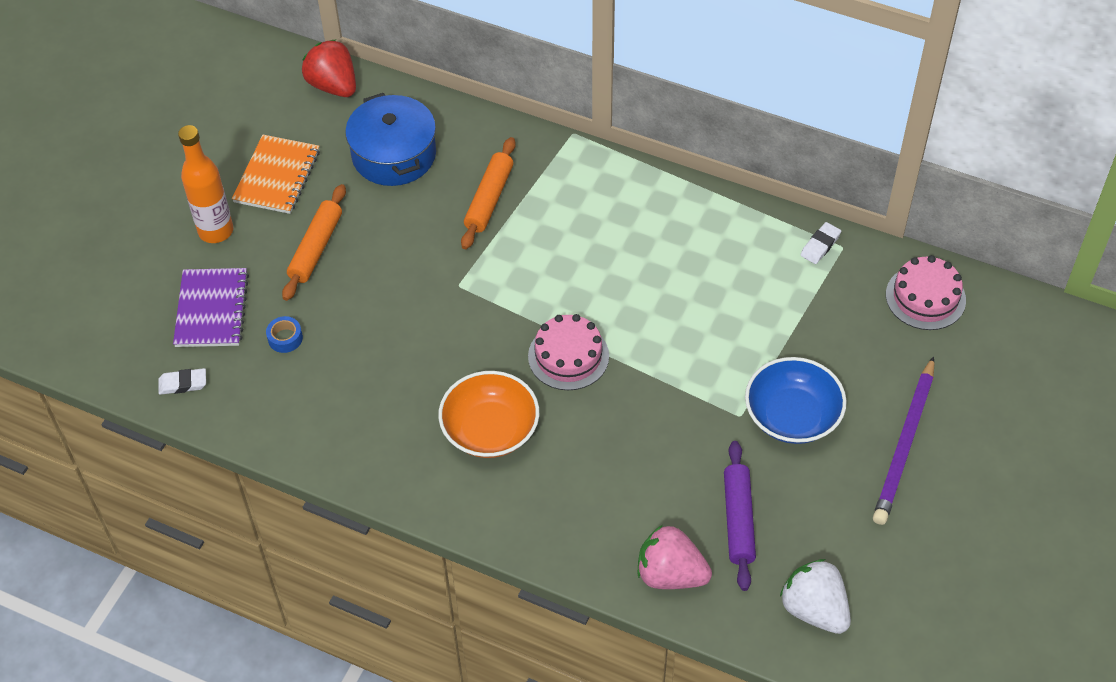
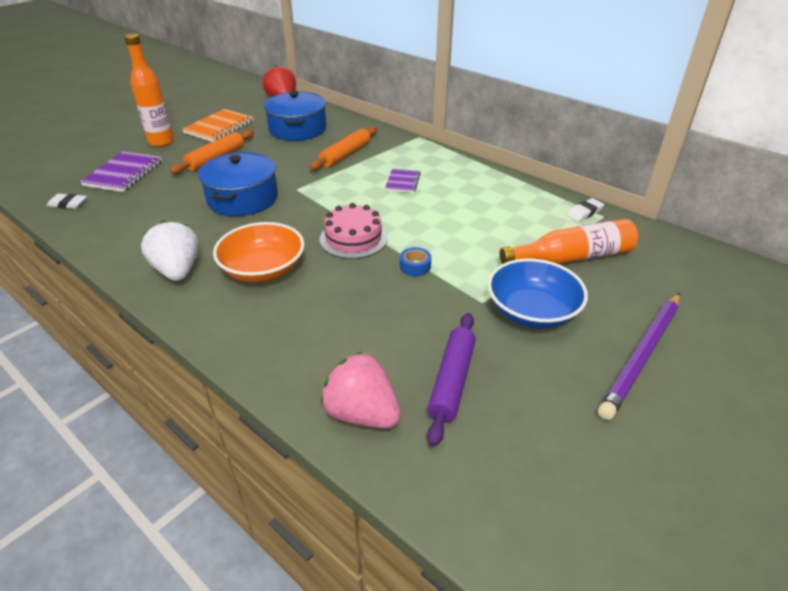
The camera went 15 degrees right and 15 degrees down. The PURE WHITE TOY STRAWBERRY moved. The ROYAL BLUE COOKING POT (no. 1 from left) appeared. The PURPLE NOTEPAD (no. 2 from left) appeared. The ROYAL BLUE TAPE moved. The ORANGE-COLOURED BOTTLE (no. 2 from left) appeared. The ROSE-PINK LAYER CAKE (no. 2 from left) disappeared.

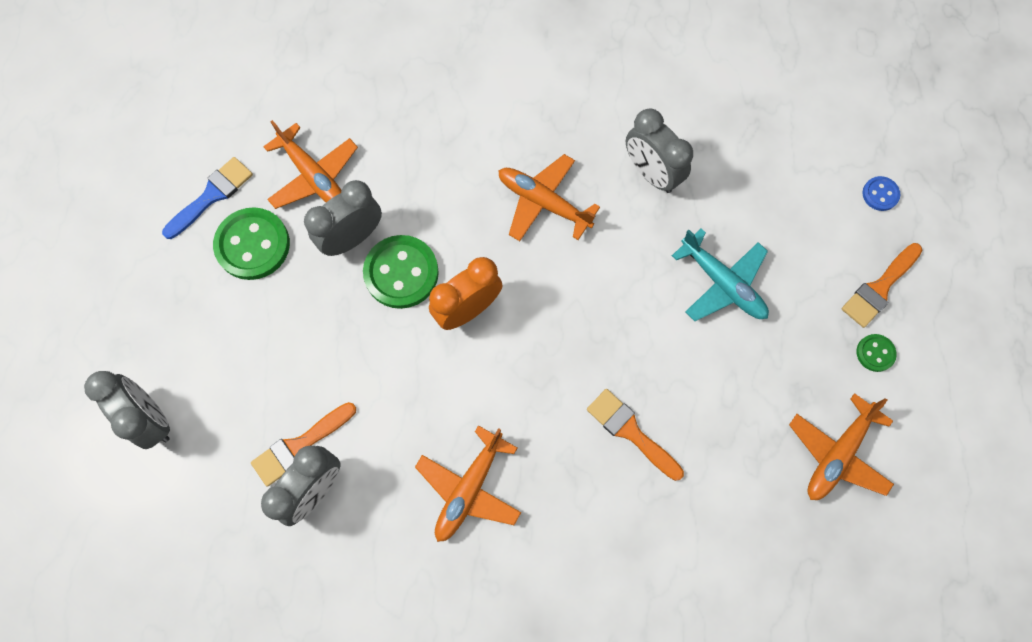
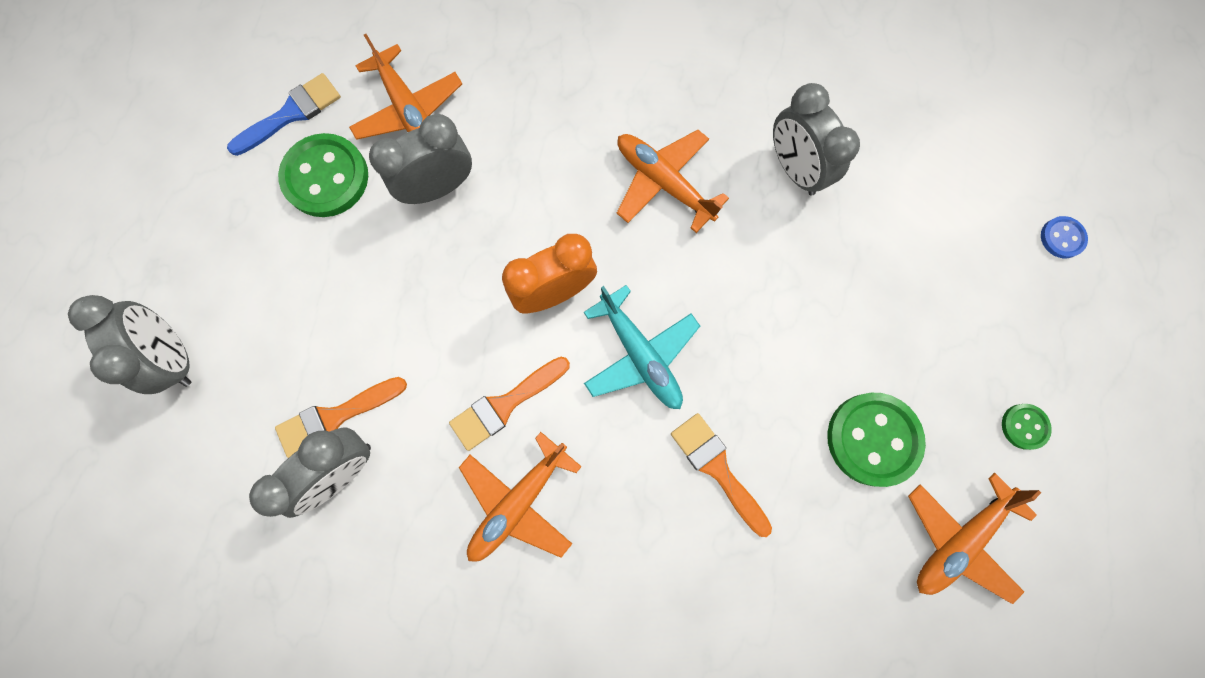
The camera went 10 degrees right and 5 degrees up. The ORANGE-COLOURED PAINTBRUSH (no. 3 from left in the first image) moved. The TURQUOISE PLANE moved. The GREEN SHIRT BUTTON (no. 2 from left) moved.

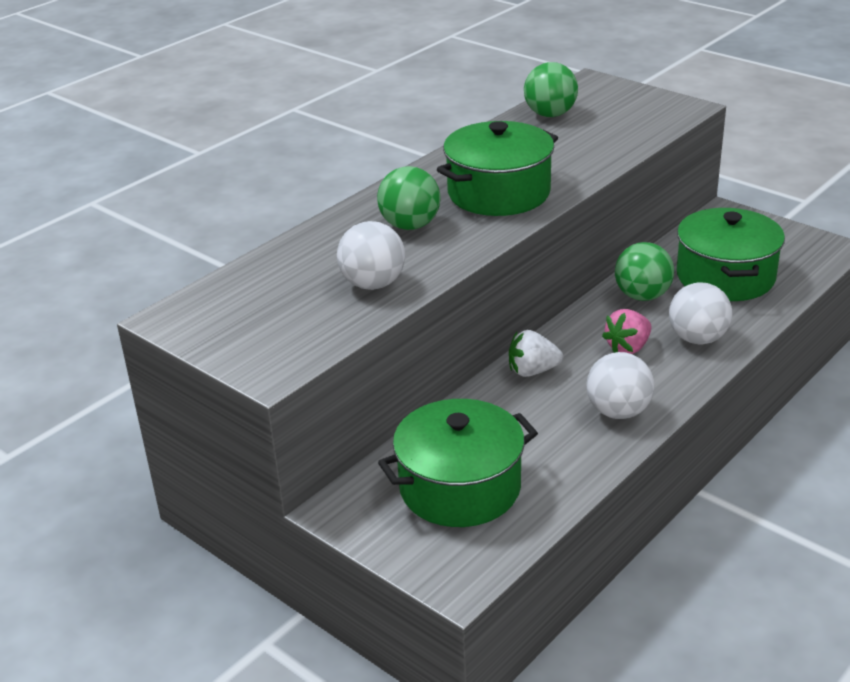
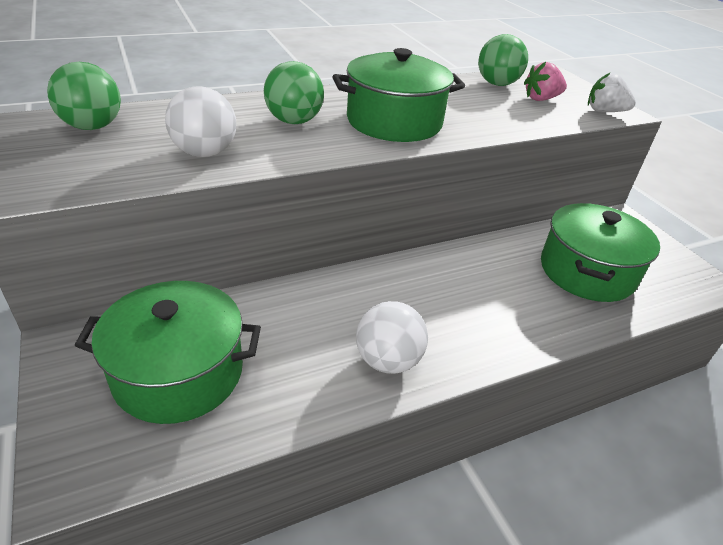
The camera went 20 degrees right and 5 degrees up. The GREEN SPHERE (no. 3 from left in the first image) moved. The ROSE-PINK TOY STRAWBERRY moved. The PURE WHITE TOY STRAWBERRY moved. The PURE WHITE SPHERE (no. 3 from left) disappeared.

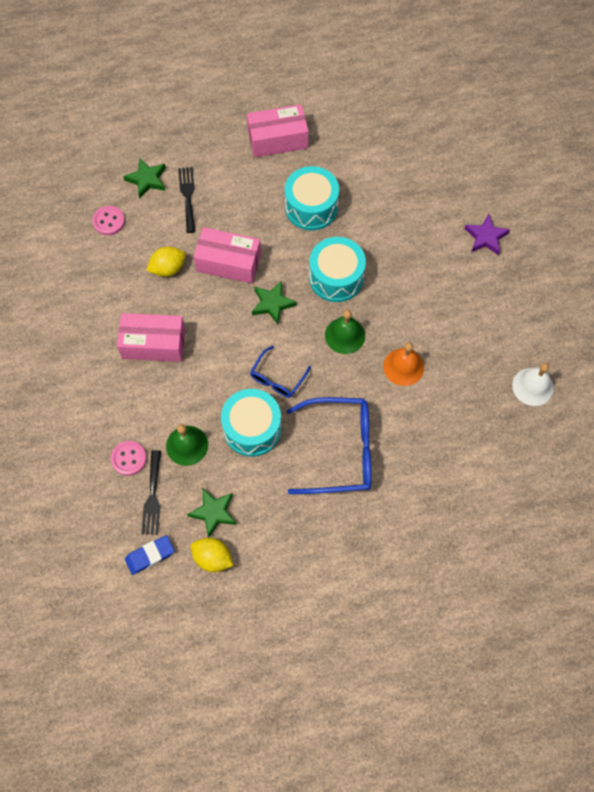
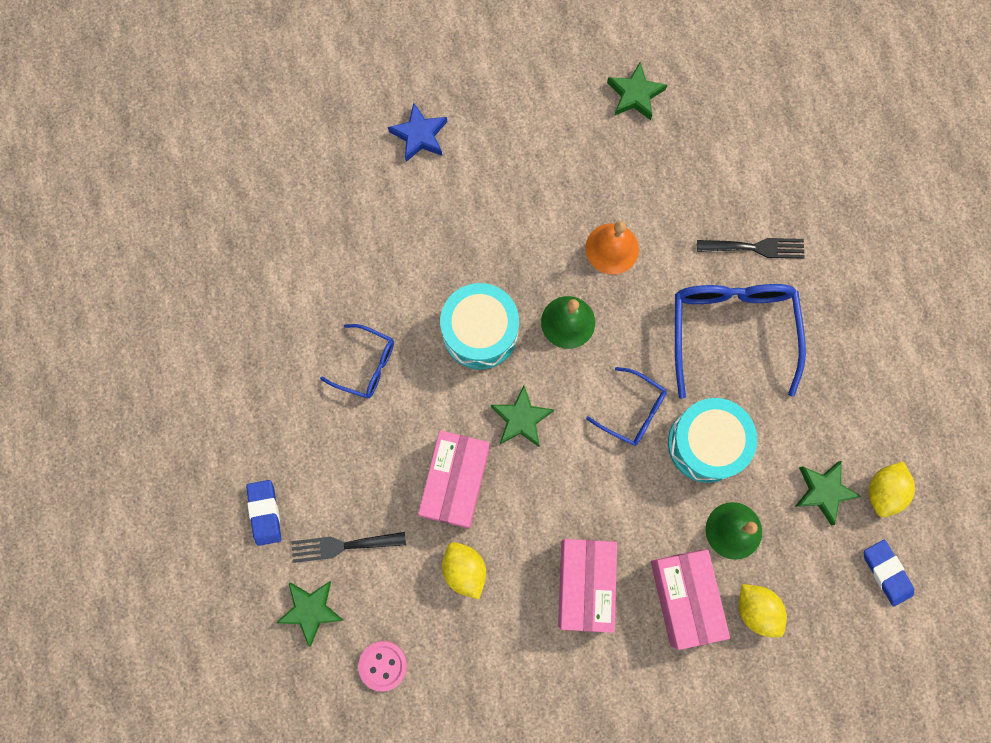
The camera went 90 degrees left and 10 degrees up. The ROYAL BLUE GUM ERASER (no. 1 from left) appeared. The TURQUOISE DRUM (no. 2 from left) was replaced by the ROYAL BLUE GLASSES (no. 1 from left). The PURPLE STAR became the ROYAL BLUE STAR. The PURE WHITE HAND BELL was replaced by the GREEN STAR (no. 3 from left). The ROSE-PINK BOX (no. 3 from left) moved. The BLACK FORK (no. 1 from left in the first image) moved. The ROSE-PINK SHIRT BUTTON (no. 2 from left) was replaced by the GOLDEN TOY LEMON (no. 2 from left).

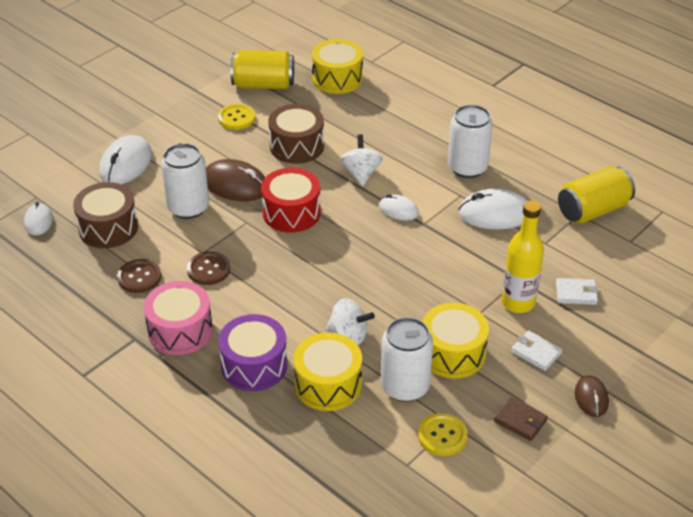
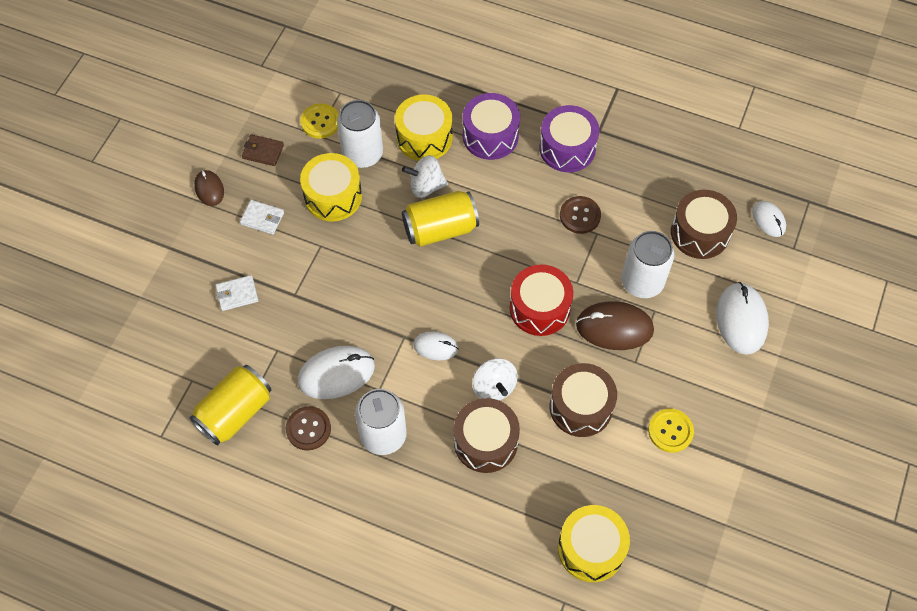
The camera went 160 degrees right and 20 degrees up. The BROWN SHIRT BUTTON (no. 1 from left) moved. The GOLDEN SODA CAN (no. 1 from left in the first image) moved. The BROWN DRUM (no. 1 from left) appeared. The ROSE-PINK DRUM became the PURPLE DRUM (no. 2 from left). The GOLDEN BOTTLE disappeared.

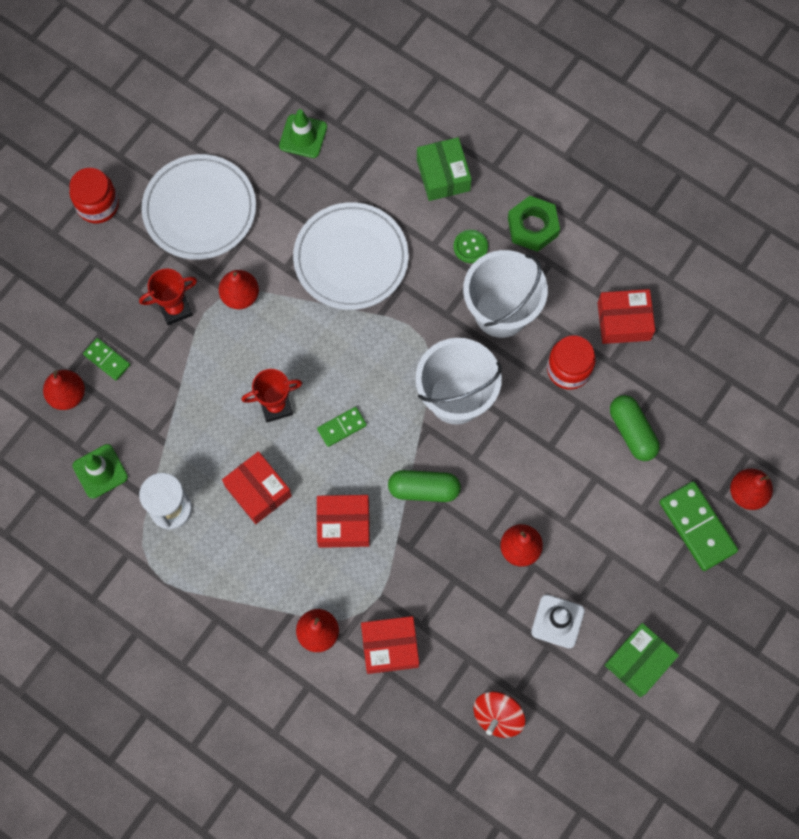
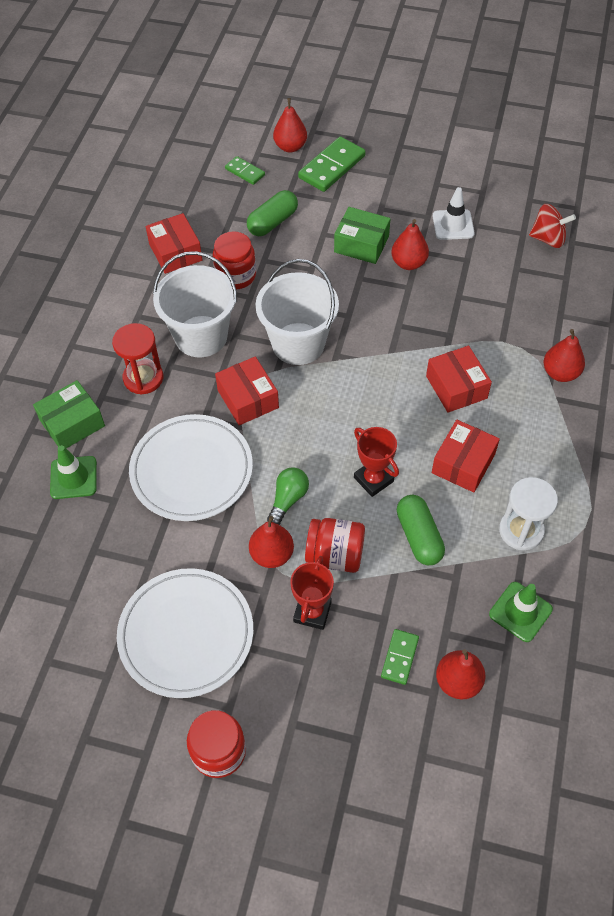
The camera went 110 degrees left and 15 degrees down. The GREEN ROAD CONE (no. 2 from left in the first image) moved. The GREEN SHIRT BUTTON was replaced by the RED SANDGLASS. The RED BOX (no. 3 from left in the first image) moved. The GREEN DOMINO (no. 2 from left in the first image) moved. The GREEN BULB appeared. The RED PRIZE CUP (no. 1 from left) turned 60 degrees clockwise. The RED JAM JAR (no. 3 from left) appeared. The GREEN BOX (no. 2 from left) moved. The GREEN PILL SHAPE (no. 1 from left in the first image) moved. The GREEN NUT disappeared.

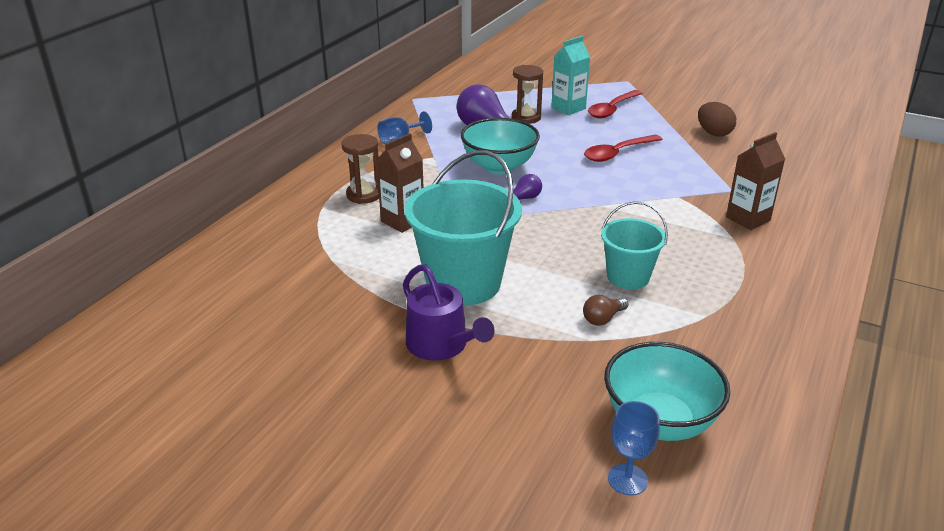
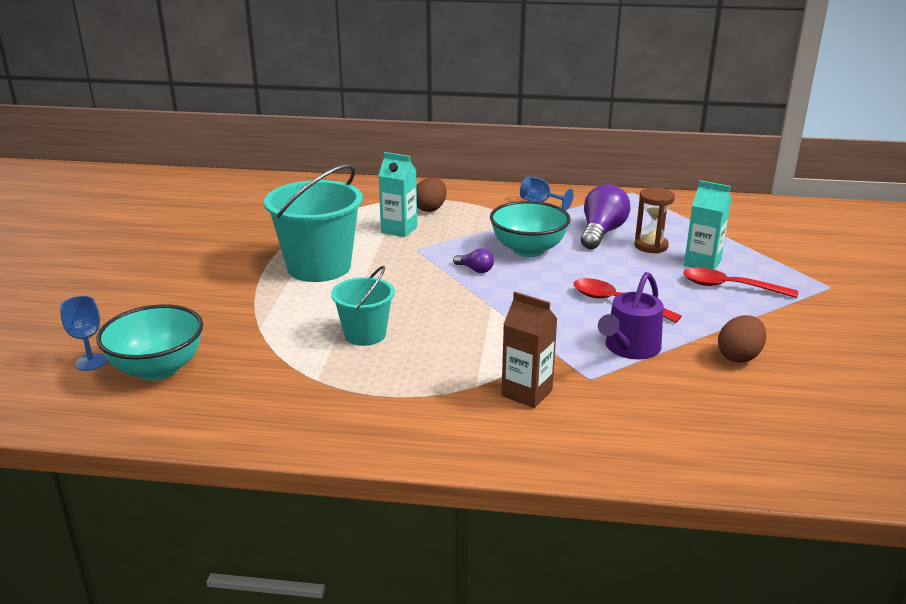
The camera went 70 degrees right and 5 degrees down. The BROWN CARTON (no. 1 from left) became the TURQUOISE CARTON (no. 1 from left). The BROWN SANDGLASS (no. 1 from left) was replaced by the BROWN TOY EGG (no. 1 from left). The PURPLE SPRINKLING CAN moved. The BROWN BULB disappeared.

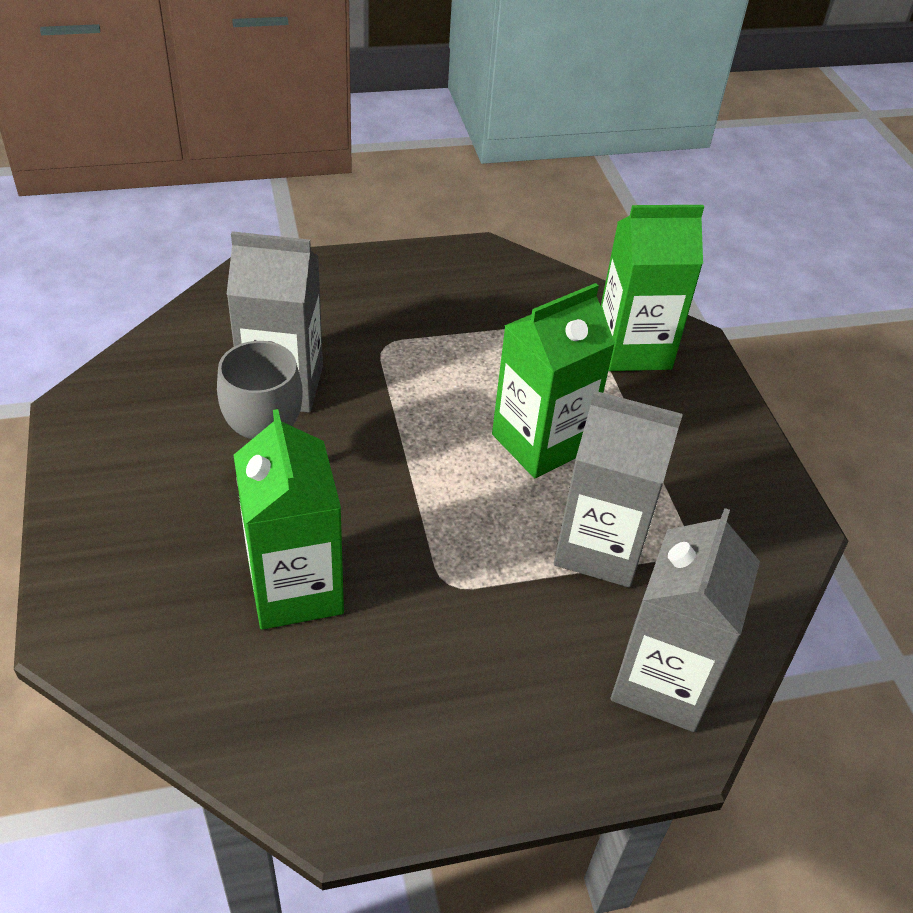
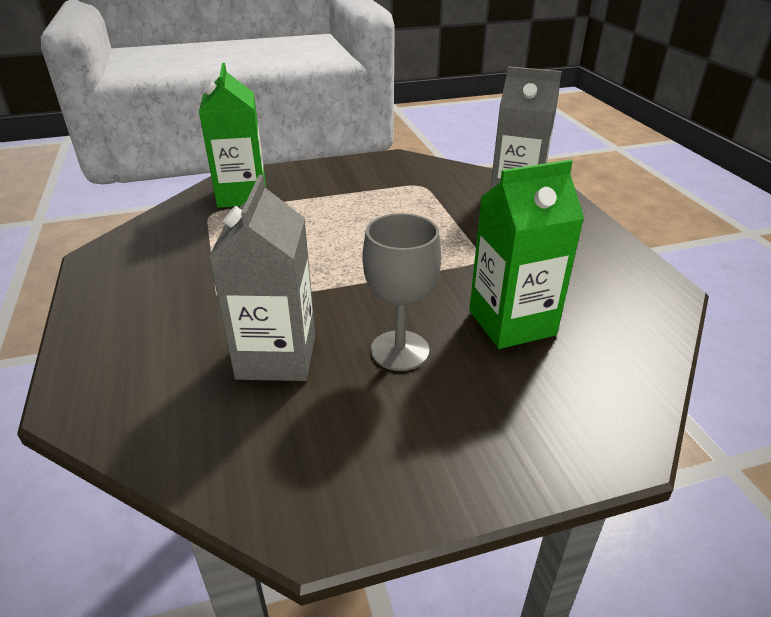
The camera went 90 degrees left and 10 degrees down. The GREEN CARTON (no. 2 from left) disappeared. The GREY CARTON (no. 2 from left) disappeared.

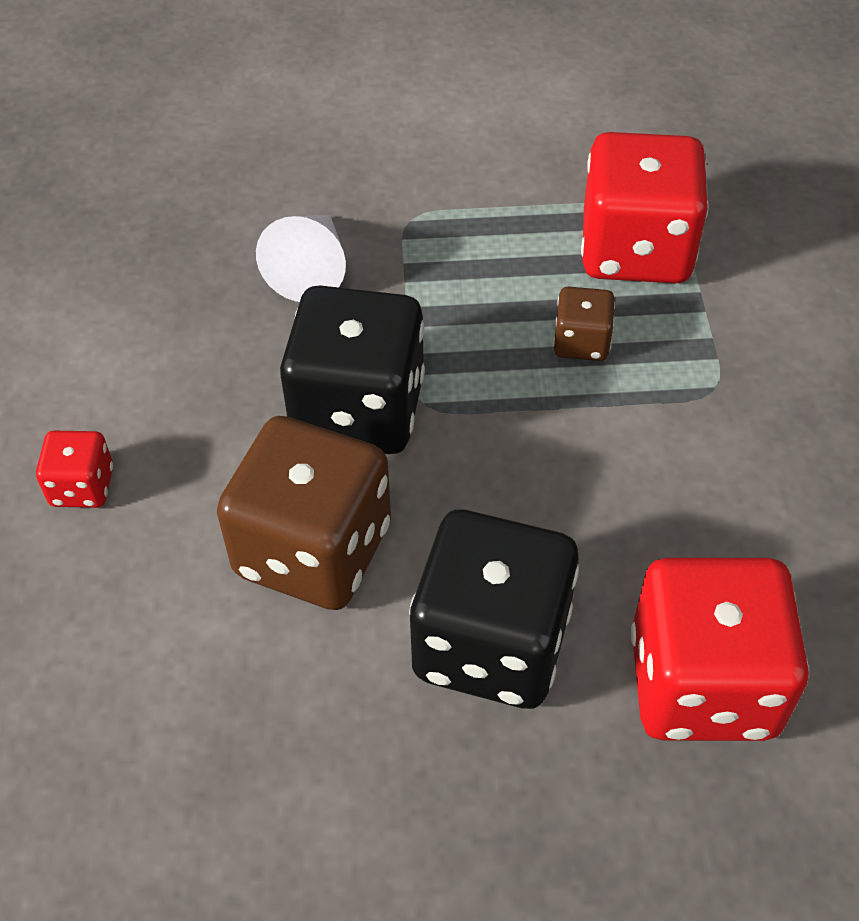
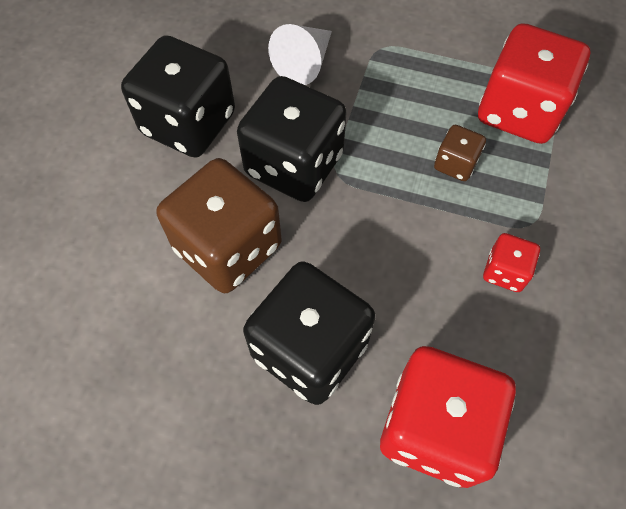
The camera went 20 degrees right and 10 degrees up. The BLACK GAME DIE (no. 1 from left) appeared. The RED GAME DIE (no. 1 from left in the first image) moved.

